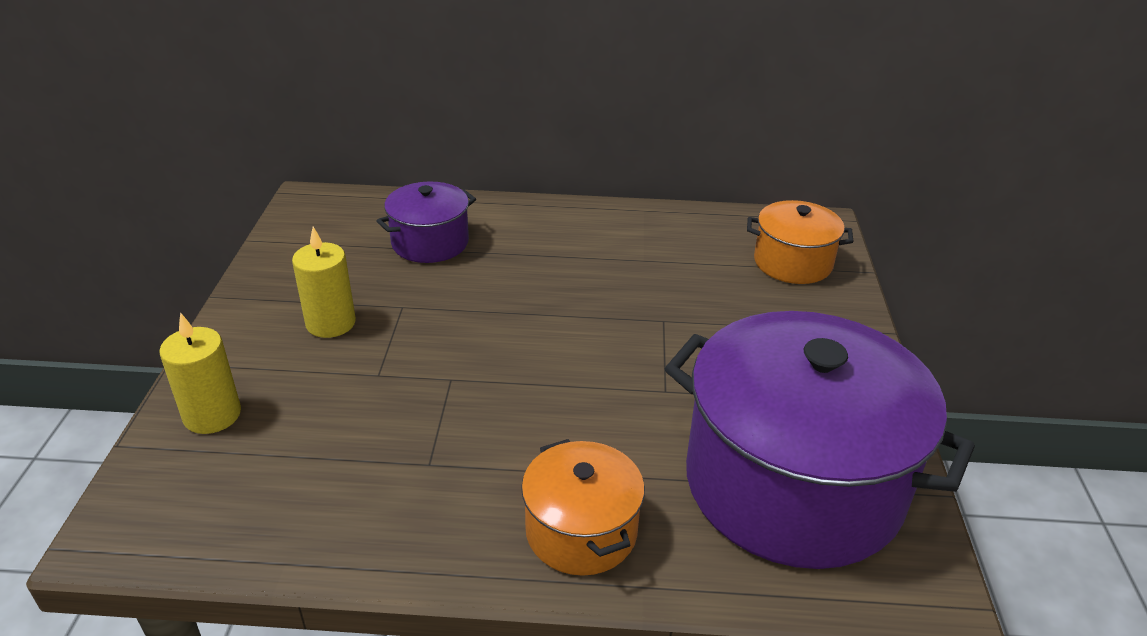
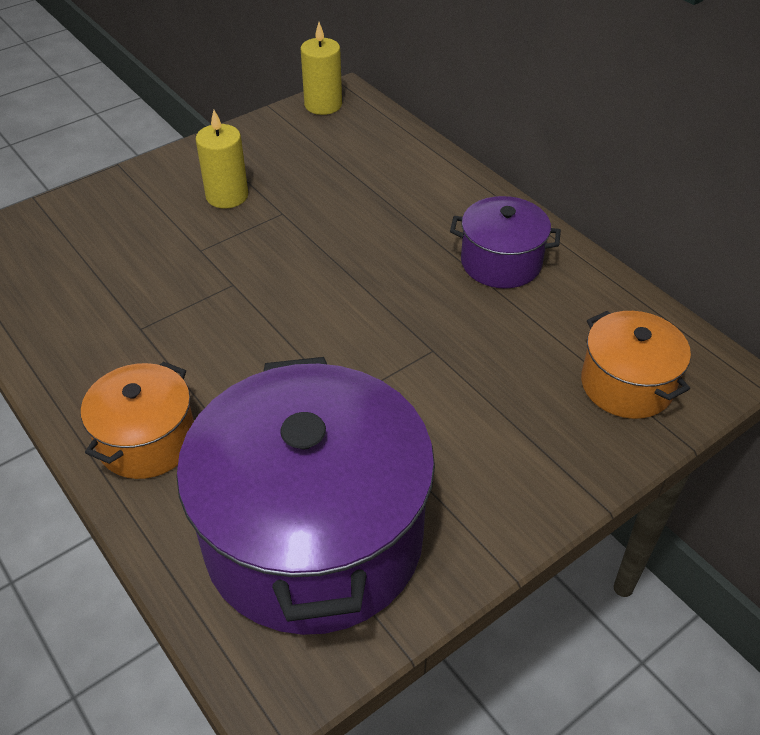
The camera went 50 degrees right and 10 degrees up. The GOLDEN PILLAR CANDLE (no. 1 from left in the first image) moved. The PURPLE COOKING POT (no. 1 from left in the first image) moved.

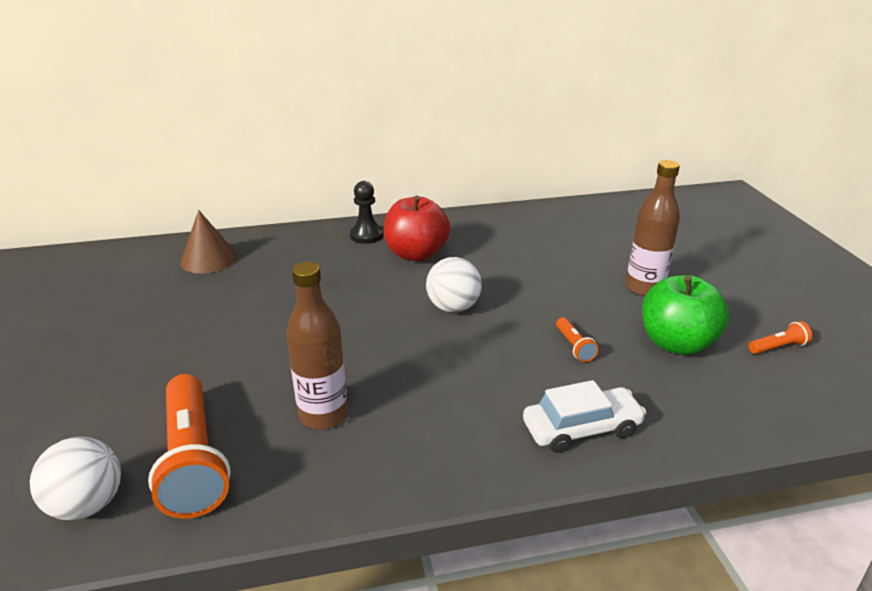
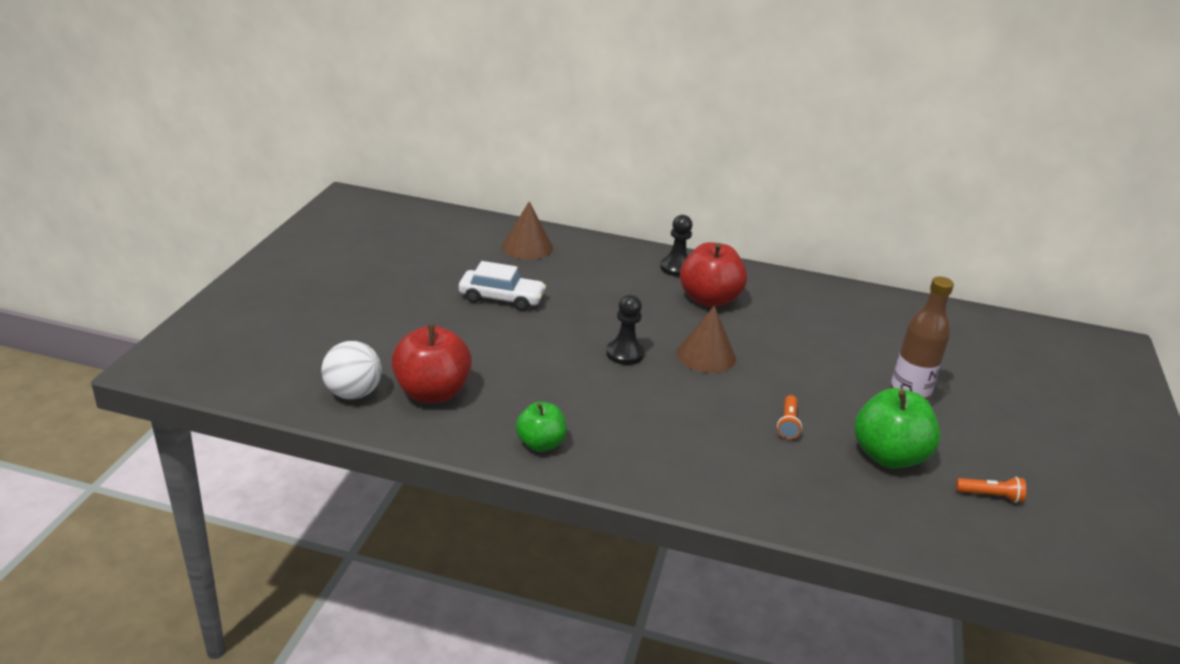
The camera went 25 degrees right and 0 degrees up. The ORANGE-COLOURED POCKET TORCH (no. 1 from left) was replaced by the RED APPLE (no. 1 from left). The PURE WHITE CAR moved. The GREEN APPLE (no. 1 from left) appeared. The BLACK GAME PAWN (no. 1 from left) appeared. The PURE WHITE SPHERE (no. 2 from left) was replaced by the BROWN CONE (no. 2 from left). The BROWN BOTTLE (no. 1 from left) disappeared.

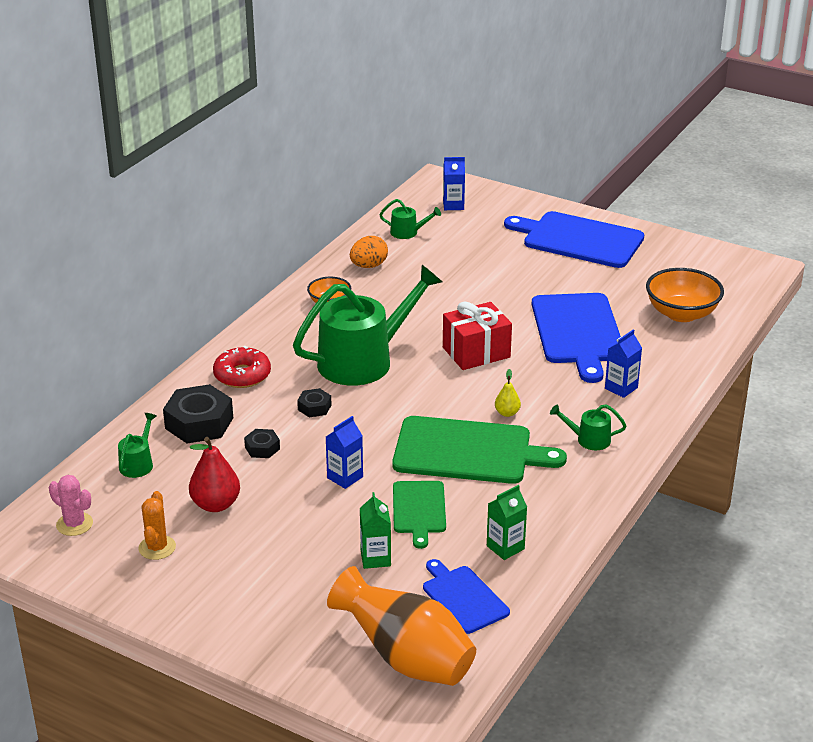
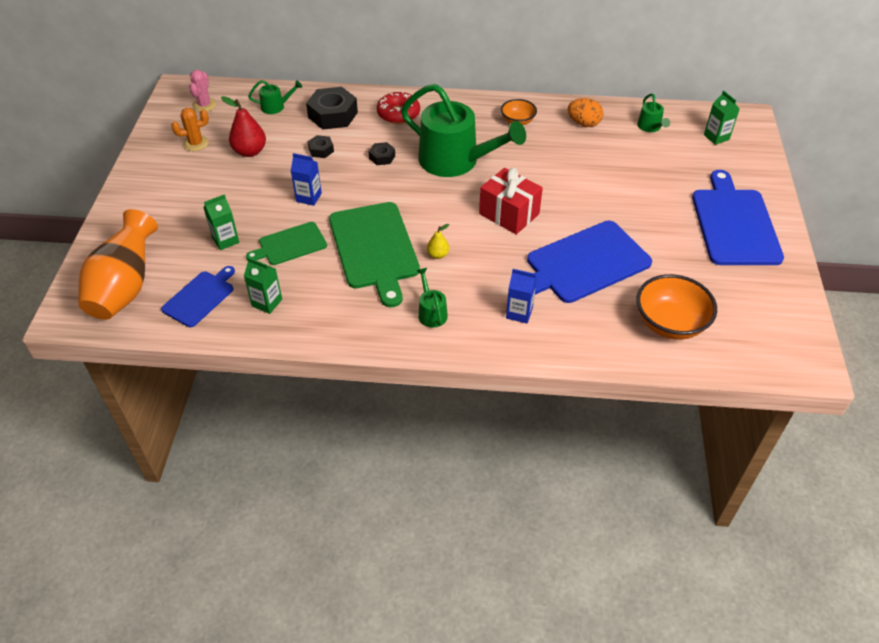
The camera went 65 degrees right and 15 degrees up. The ROYAL BLUE CARTON (no. 2 from left) became the GREEN CARTON (no. 3 from left).

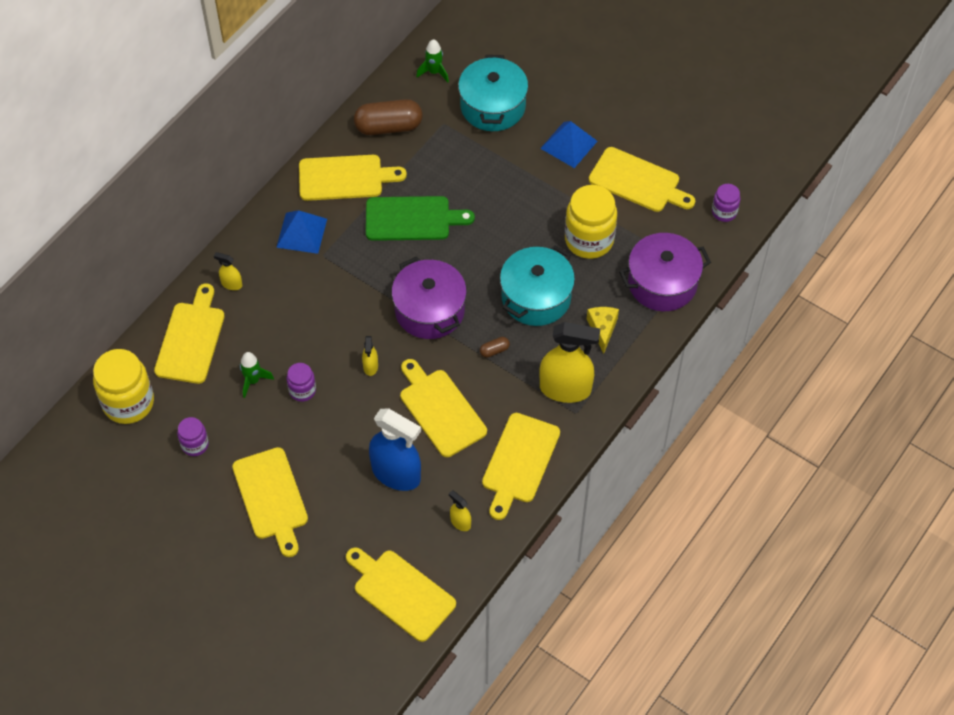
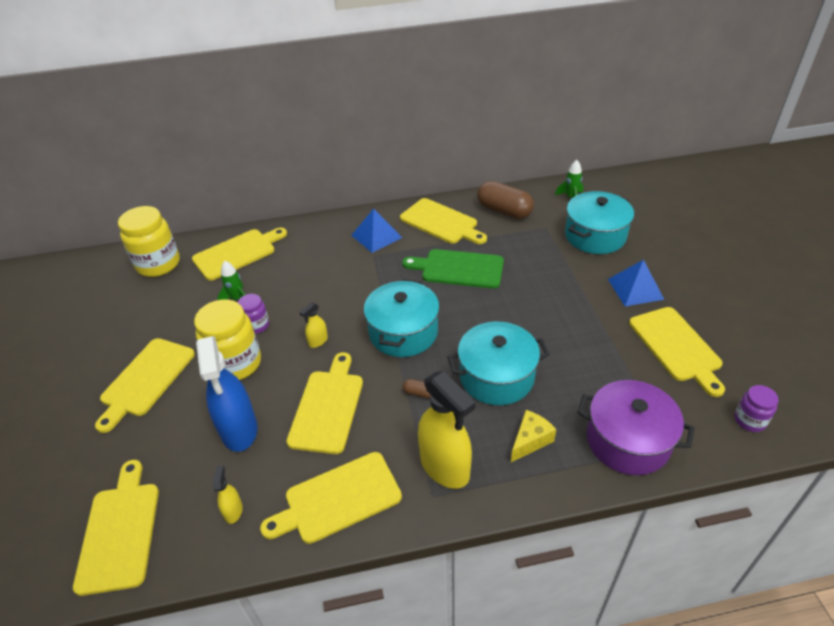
The camera went 45 degrees right and 15 degrees down. The GOLDEN JAM JAR (no. 2 from left) moved. The PURPLE COOKING POT (no. 1 from left) became the TURQUOISE COOKING POT (no. 1 from left). The GREEN BREAD BOARD turned 150 degrees clockwise. The PURPLE JAM JAR (no. 1 from left) disappeared. The GOLDEN SPRAYER (no. 1 from left) disappeared.

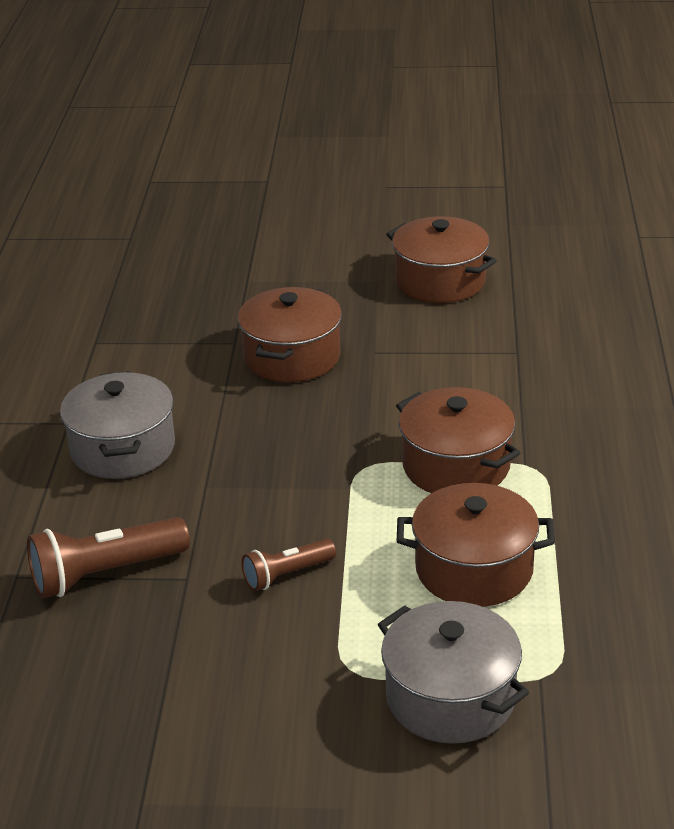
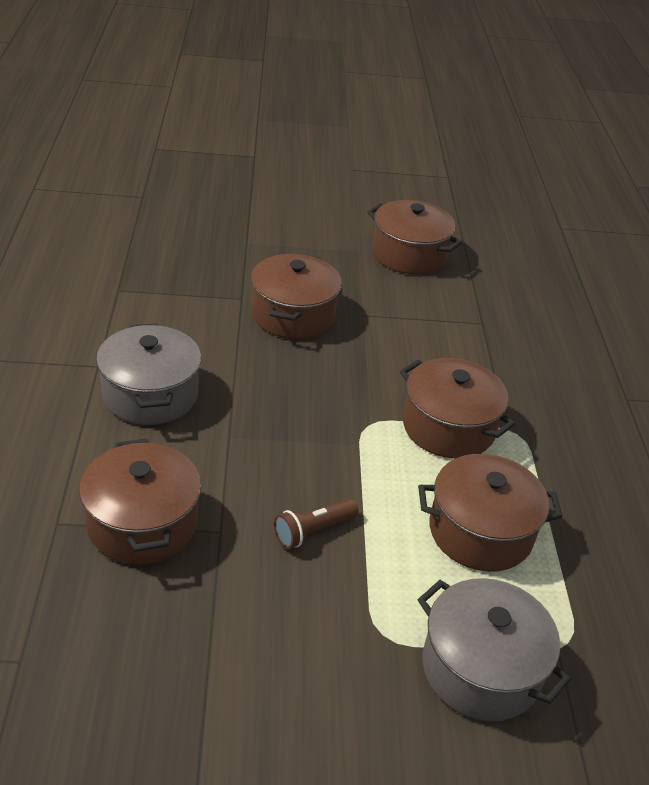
The camera went 10 degrees left and 5 degrees up. The BROWN POCKET TORCH (no. 1 from left) was replaced by the BROWN COOKING POT (no. 1 from left).

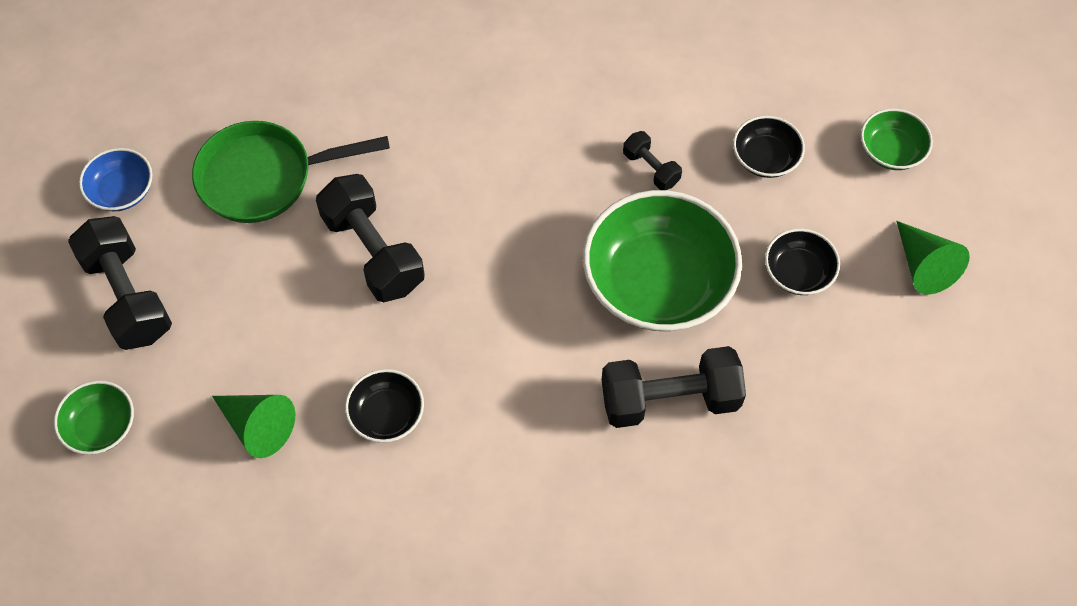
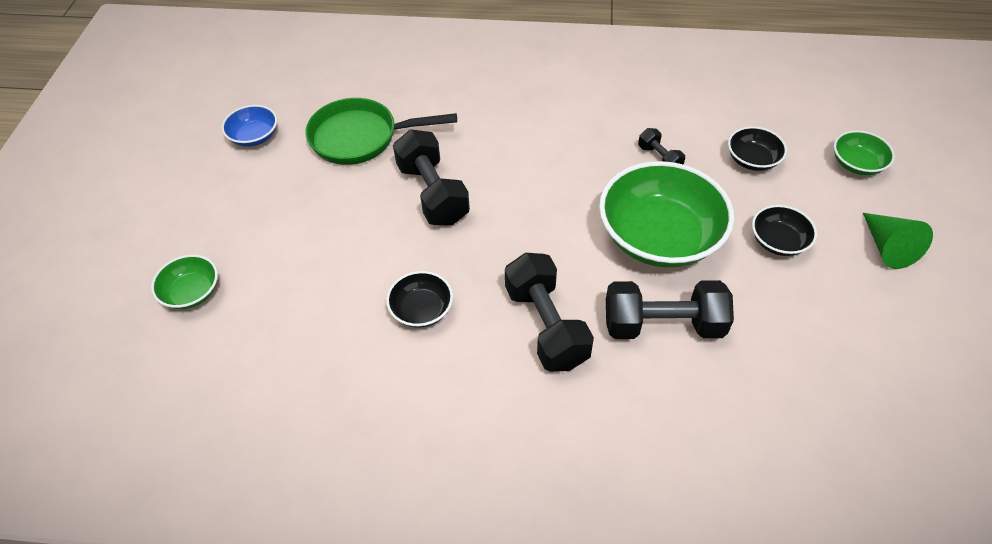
The camera went 10 degrees right and 10 degrees down. The BLACK HAND WEIGHT (no. 1 from left in the first image) moved. The GREEN CONE (no. 1 from left) disappeared.

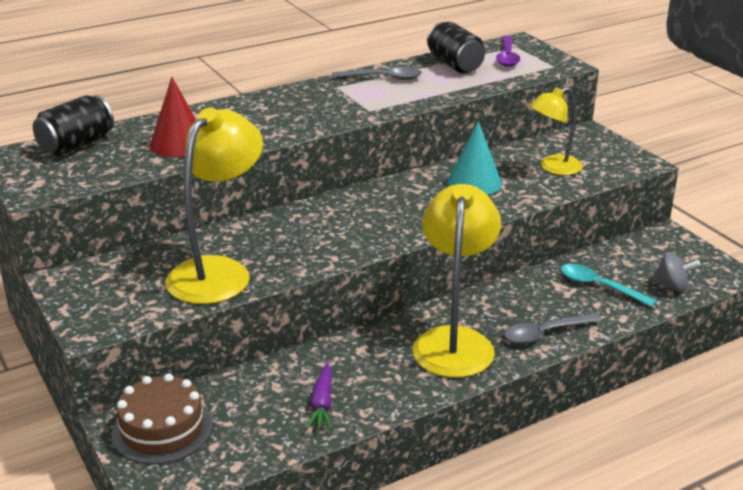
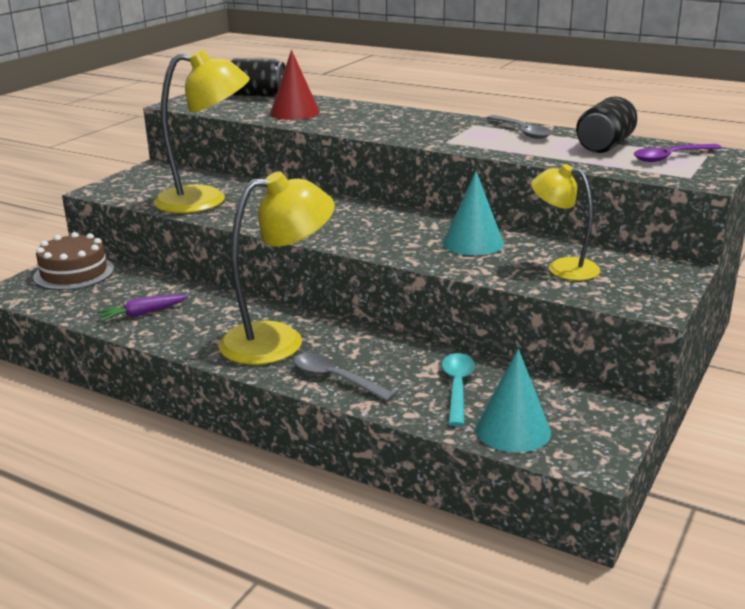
The camera went 60 degrees right and 5 degrees down. The GREY TOY TOP was replaced by the TURQUOISE CONE (no. 2 from left).

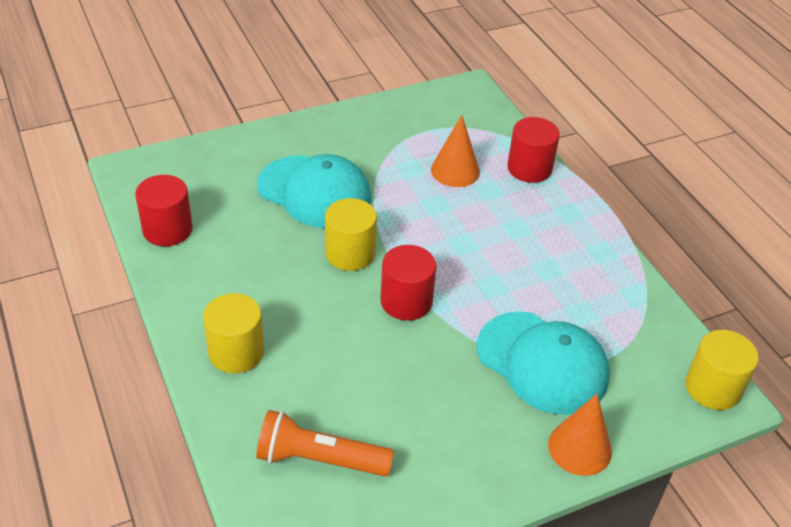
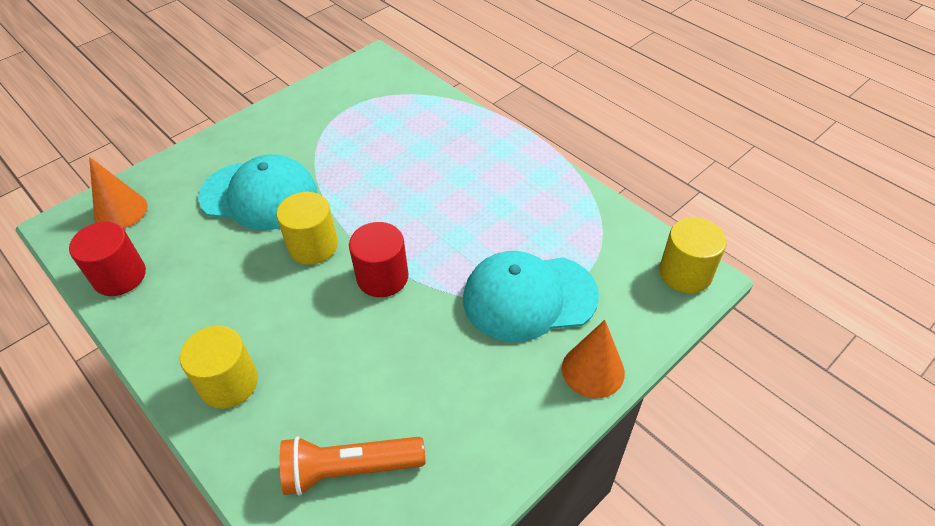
The camera went 15 degrees left and 5 degrees up. The ORANGE-COLOURED CONE (no. 1 from left) moved. The TURQUOISE CAP (no. 2 from left) turned 150 degrees clockwise. The RED CYLINDER SHAPE (no. 3 from left) disappeared.

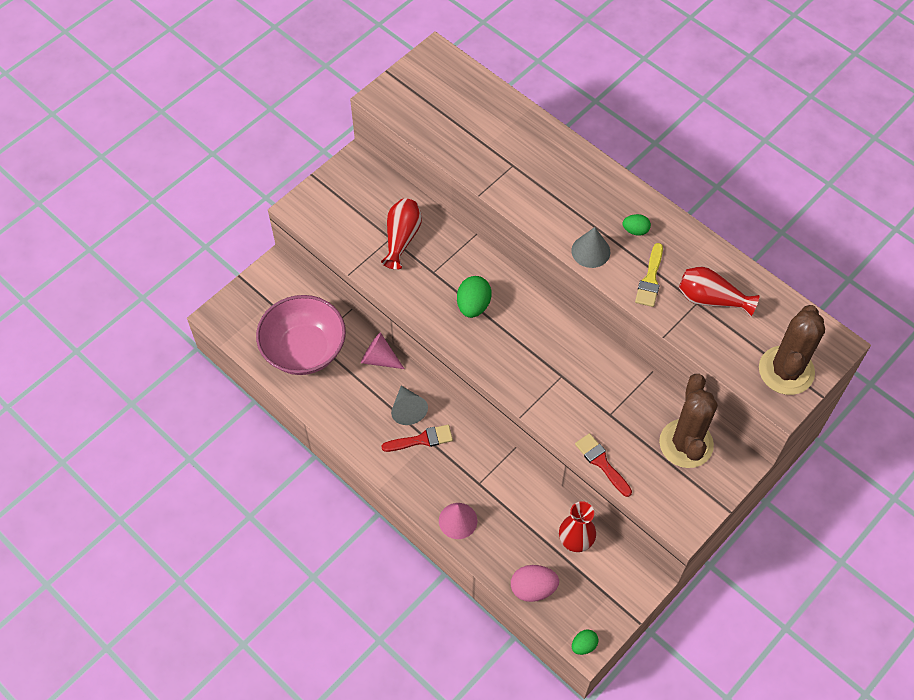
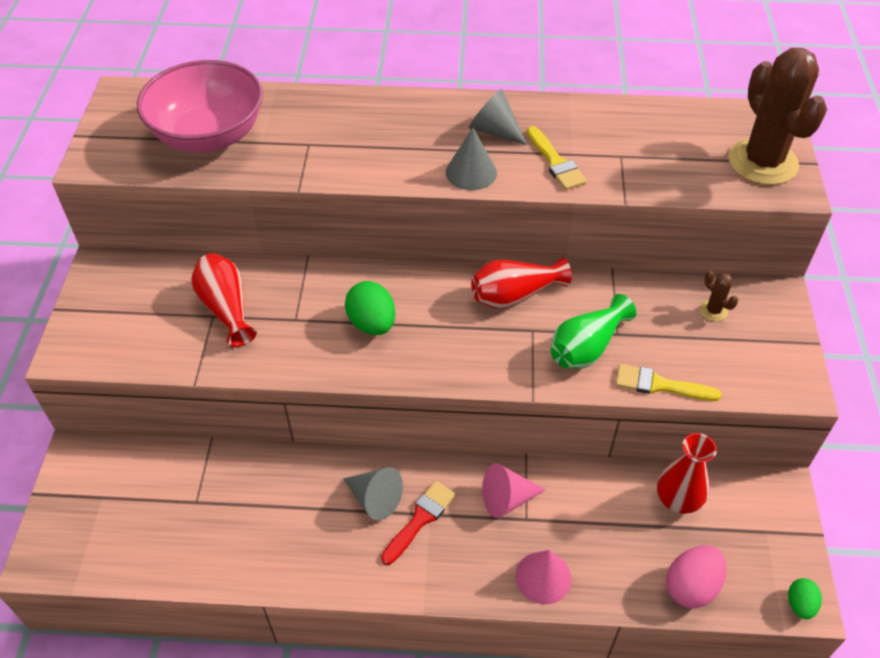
The camera went 40 degrees left and 10 degrees down. The ROSE-PINK SERVING BOWL moved. The GREEN TOY EGG (no. 3 from left) was replaced by the GREY CONE (no. 3 from left). The RED VASE (no. 3 from left in the first image) moved. The ROSE-PINK CONE (no. 1 from left) moved. The GREEN VASE appeared. The RED PAINTBRUSH (no. 2 from left) became the GOLDEN PAINTBRUSH (no. 2 from left). The BROWN PRICKLY PLANT (no. 1 from left) changed to 0.40 times the size.

